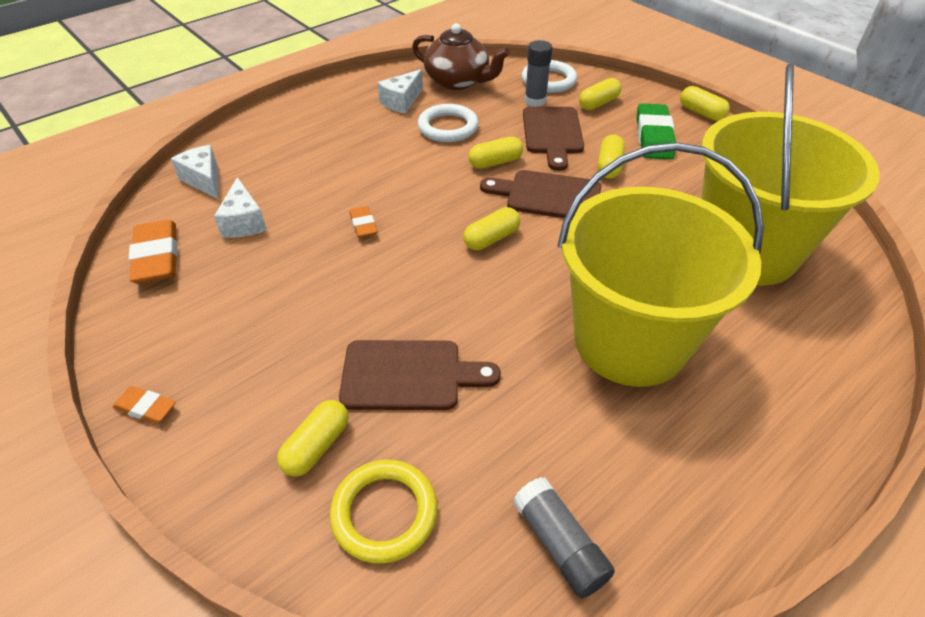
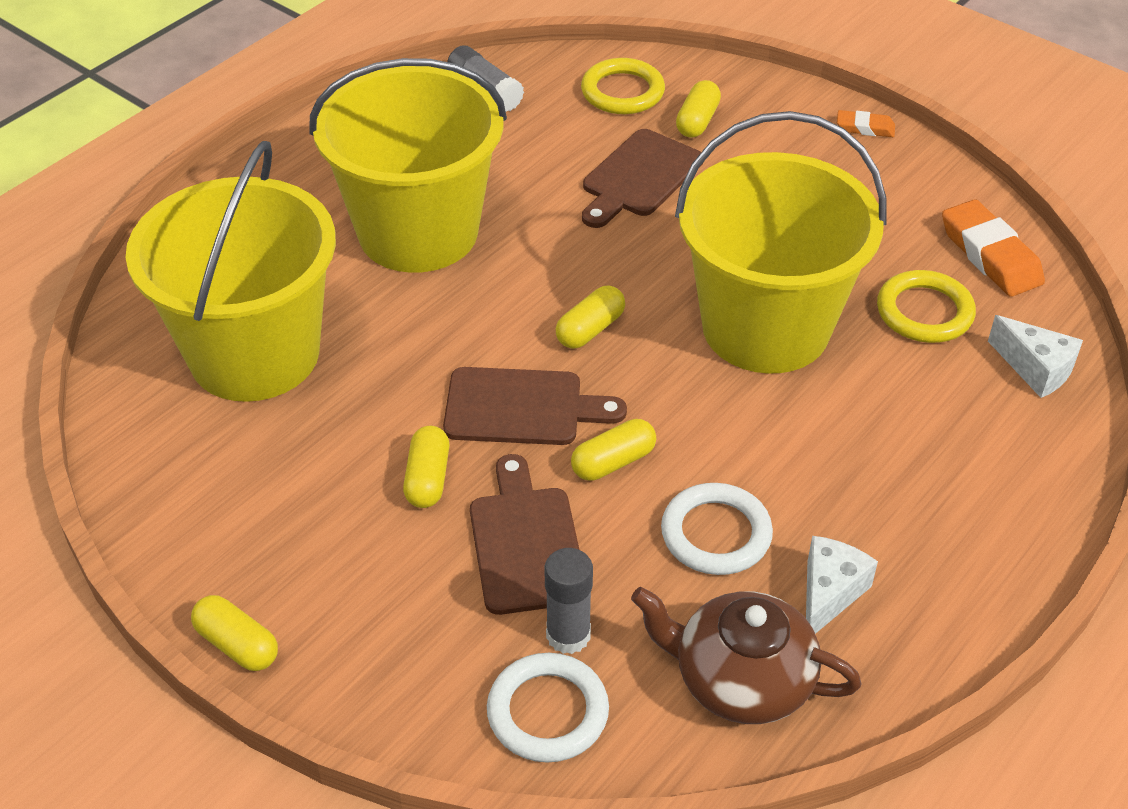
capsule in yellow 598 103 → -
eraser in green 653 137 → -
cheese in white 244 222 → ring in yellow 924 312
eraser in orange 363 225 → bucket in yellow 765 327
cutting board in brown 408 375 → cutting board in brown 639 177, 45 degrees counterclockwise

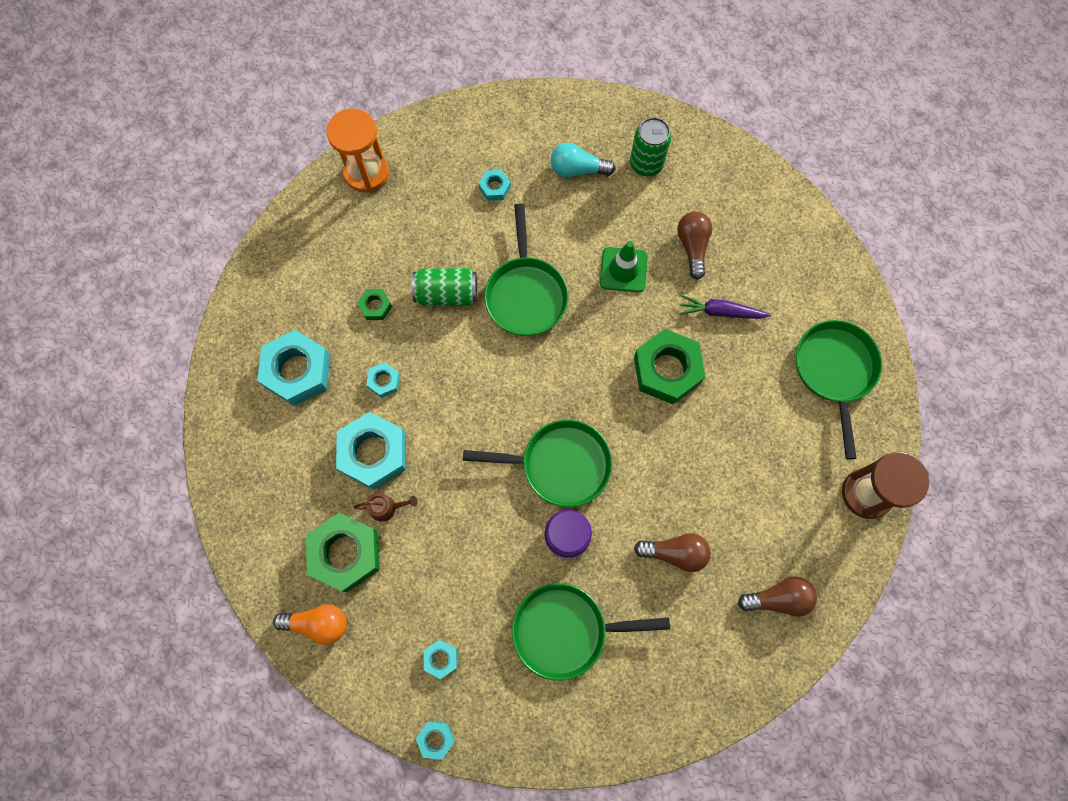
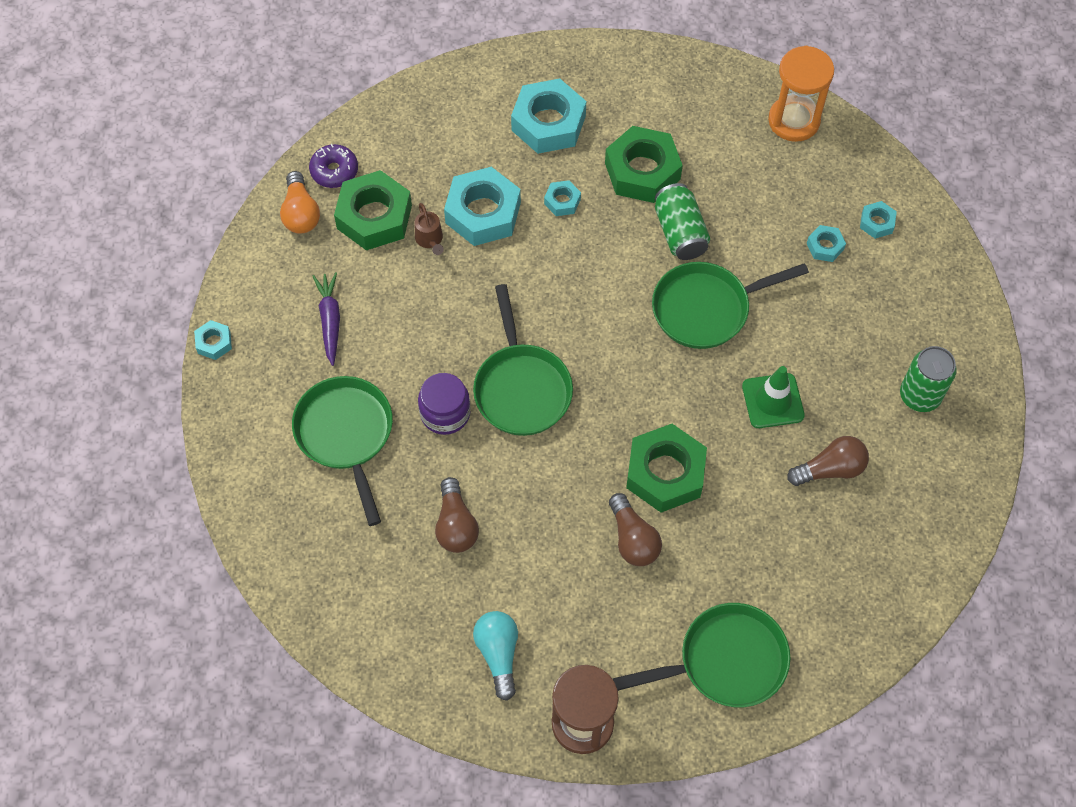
light bulb in turquoise 577 169 → light bulb in turquoise 498 654, shifted
nut in green 375 306 → nut in green 642 171, x2.11
carrot in purple 720 312 → carrot in purple 330 320, shifted
light bulb in brown 778 598 → light bulb in brown 633 539, shifted
nut in turquoise 441 659 → nut in turquoise 877 223, shifted
- → donut in purple 334 171

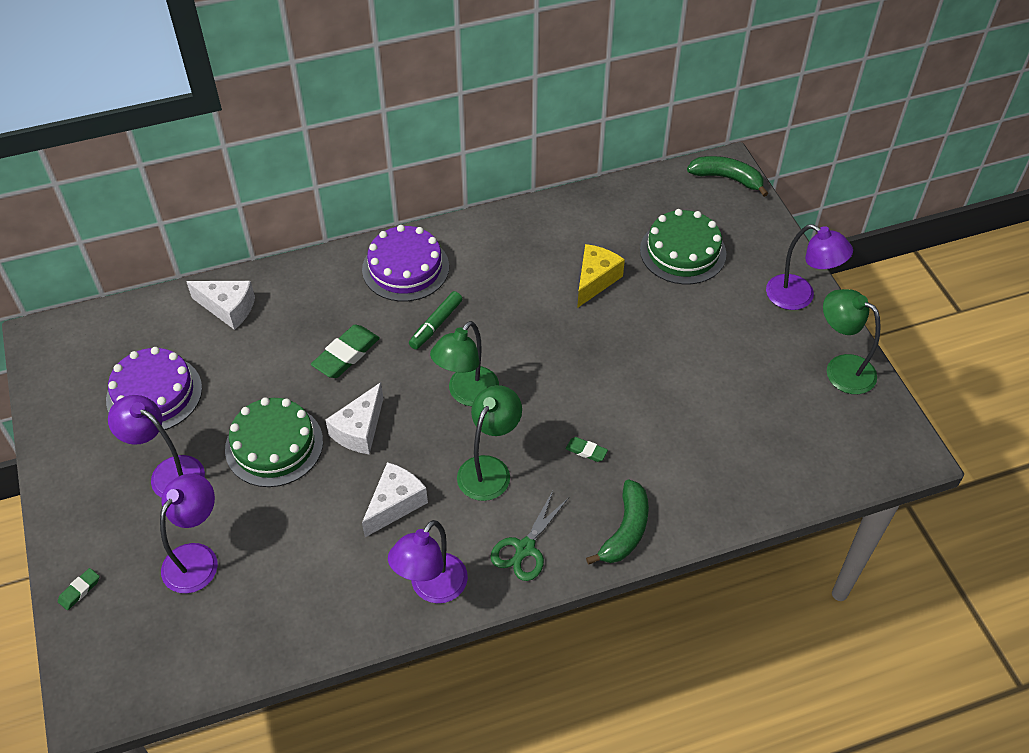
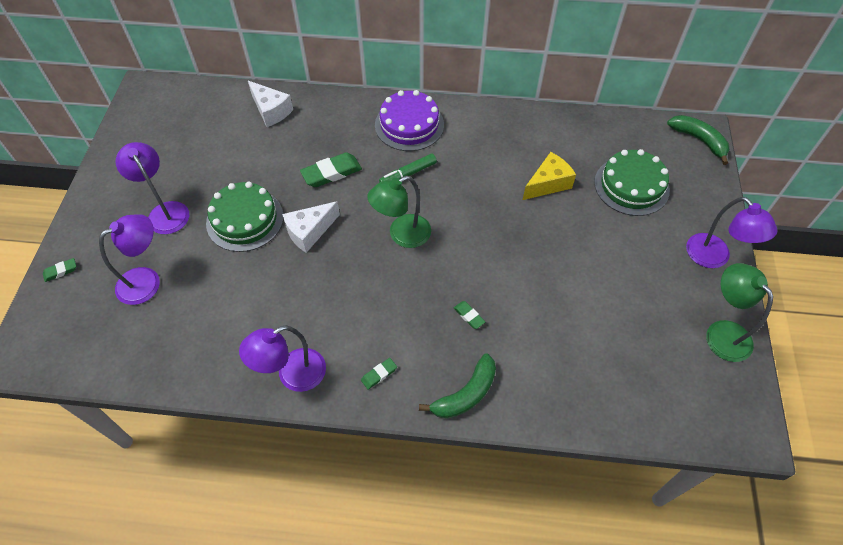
cake in purple 154 394 → -
lamp in green 489 469 → -
cheese in white 395 504 → -
scissors in green 525 548 → eraser in green 379 374

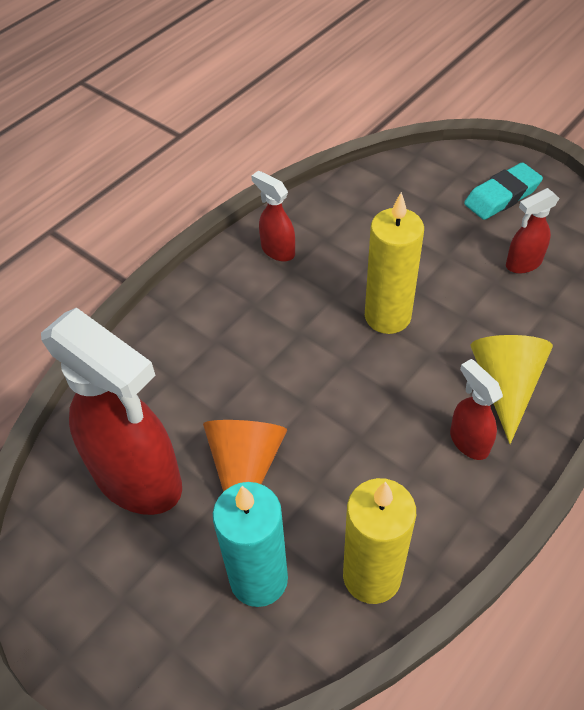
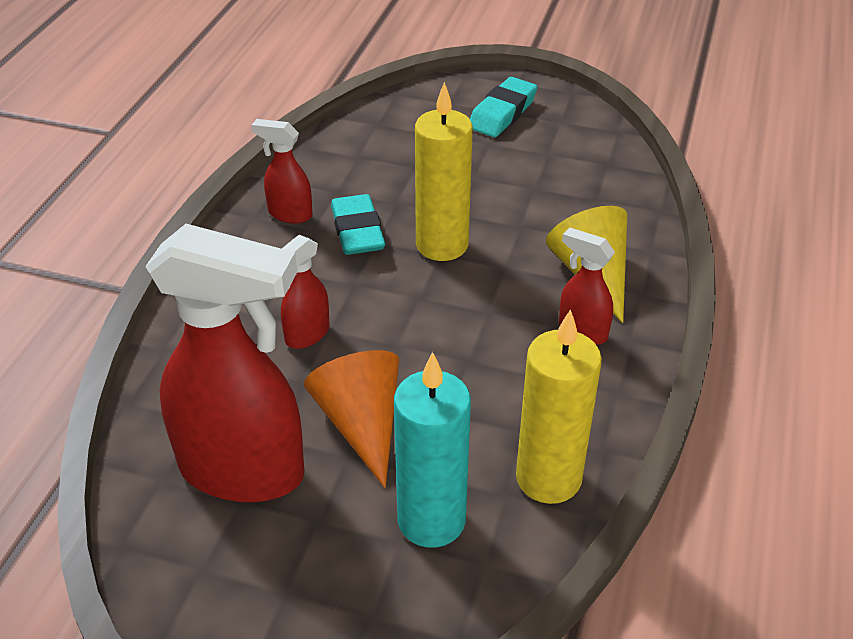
spray bottle in red 523 264 → spray bottle in red 306 335, shifted
- → eraser in turquoise 357 231

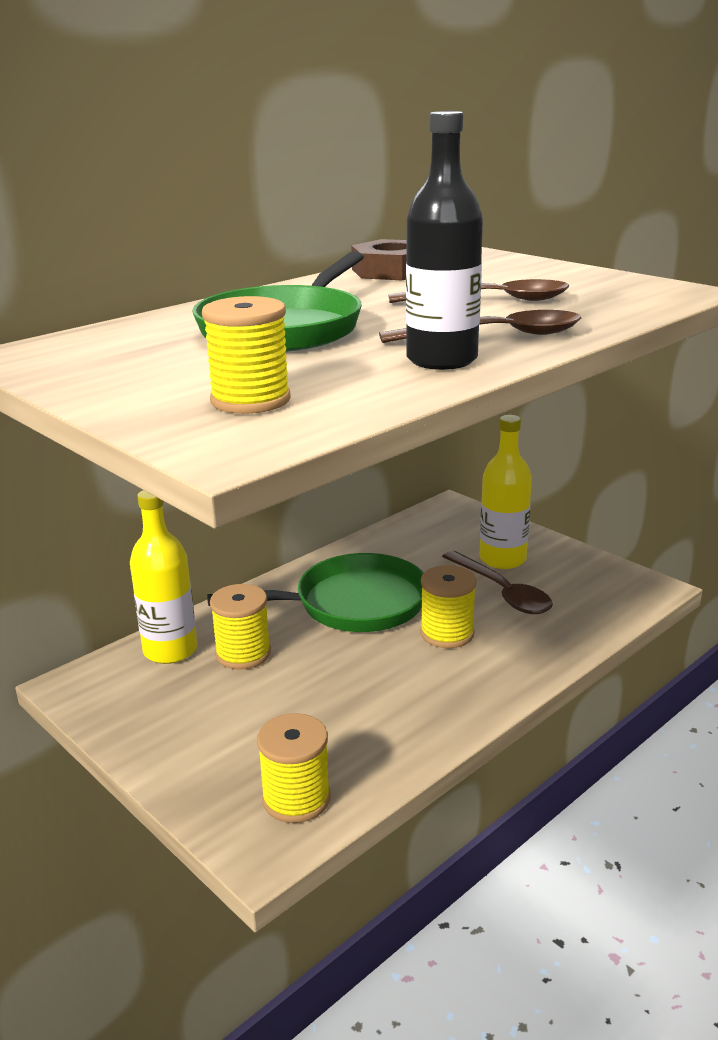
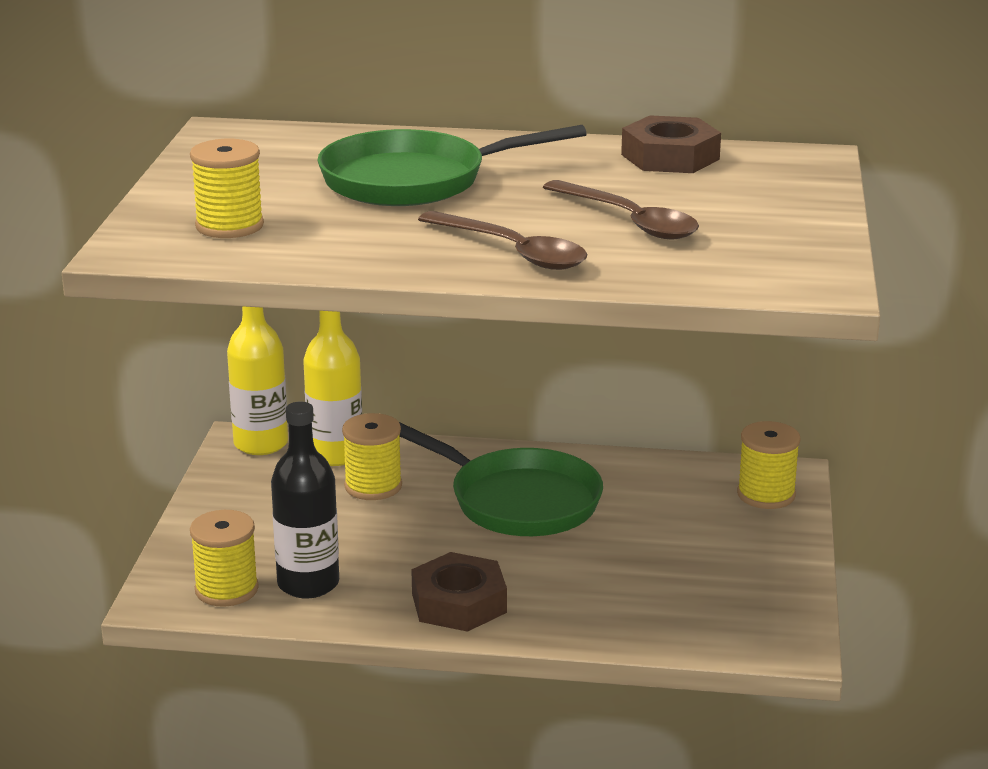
bottle in black 441 360 → bottle in black 308 584, shifted
bottle in yellow 502 559 → bottle in yellow 261 444, shifted
spoon in brown 501 592 → -
spool in yellow 447 633 → spool in yellow 766 495, shifted
- → nut in brown 459 603

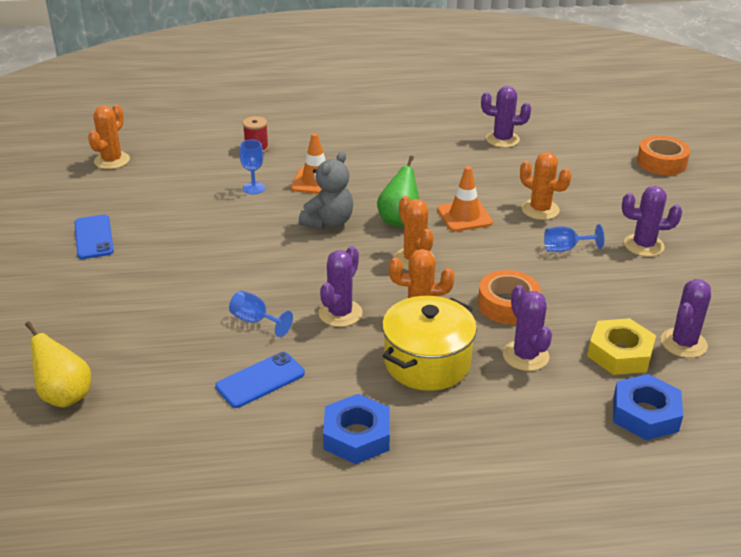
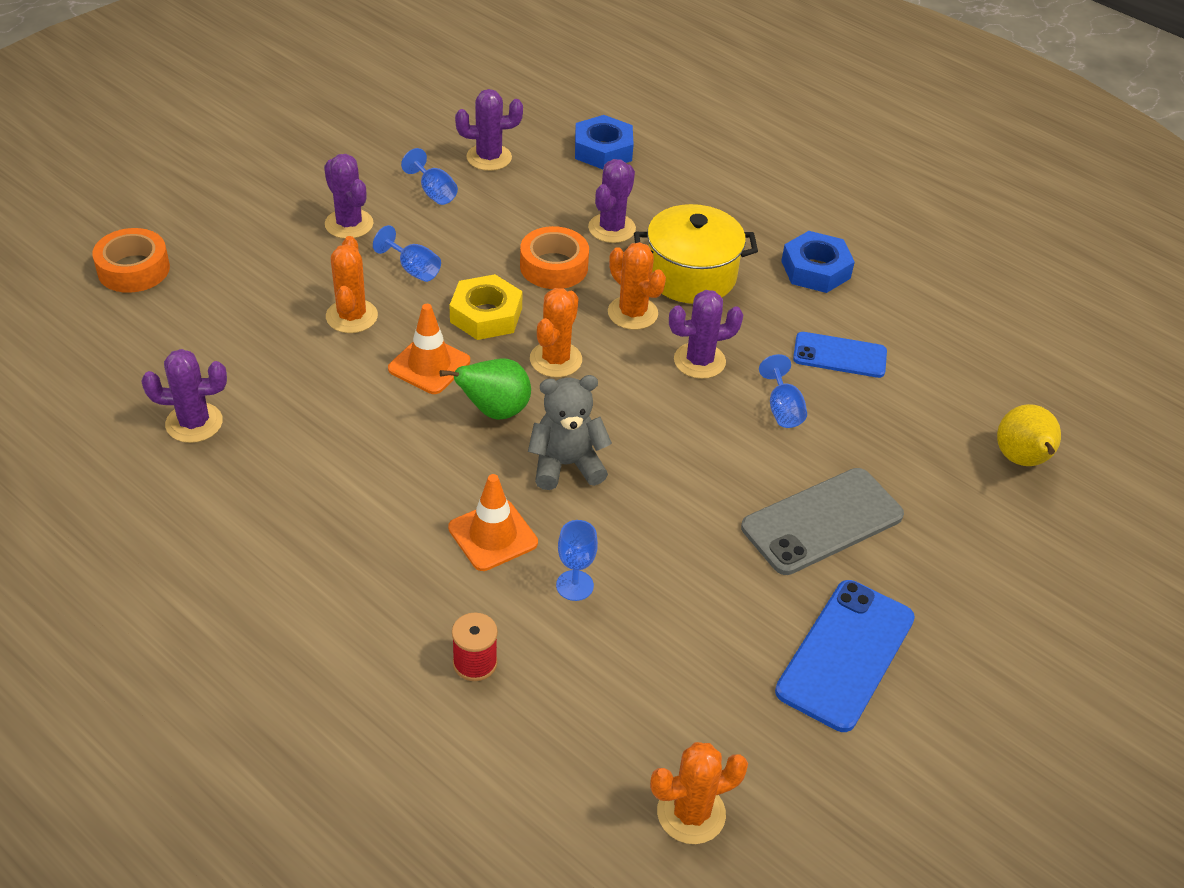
cactus in purple 502 139 → cactus in purple 194 423, 60 degrees counterclockwise
phone in blue 93 237 → phone in blue 845 655, x1.54
nut in yellow 619 353 → nut in yellow 486 315, shifted
- → goblet in blue 434 192
- → phone in grey 822 521

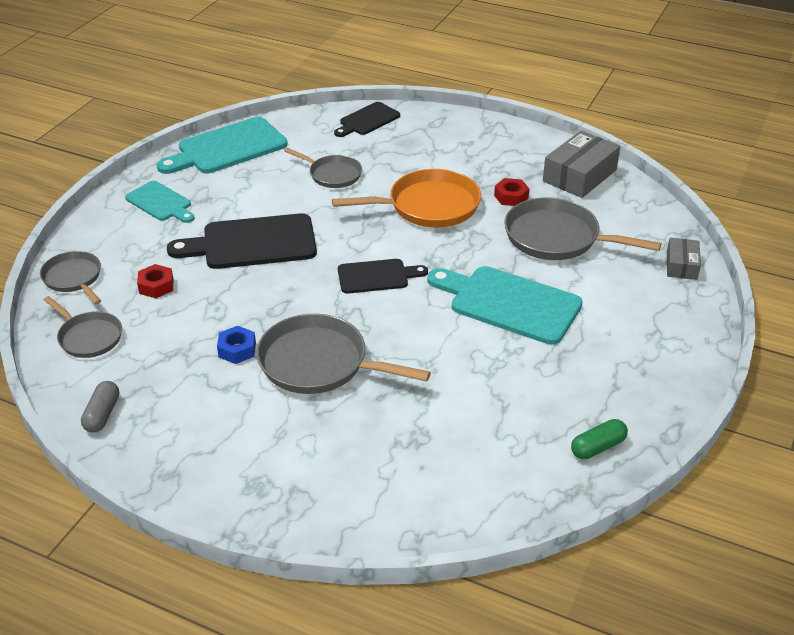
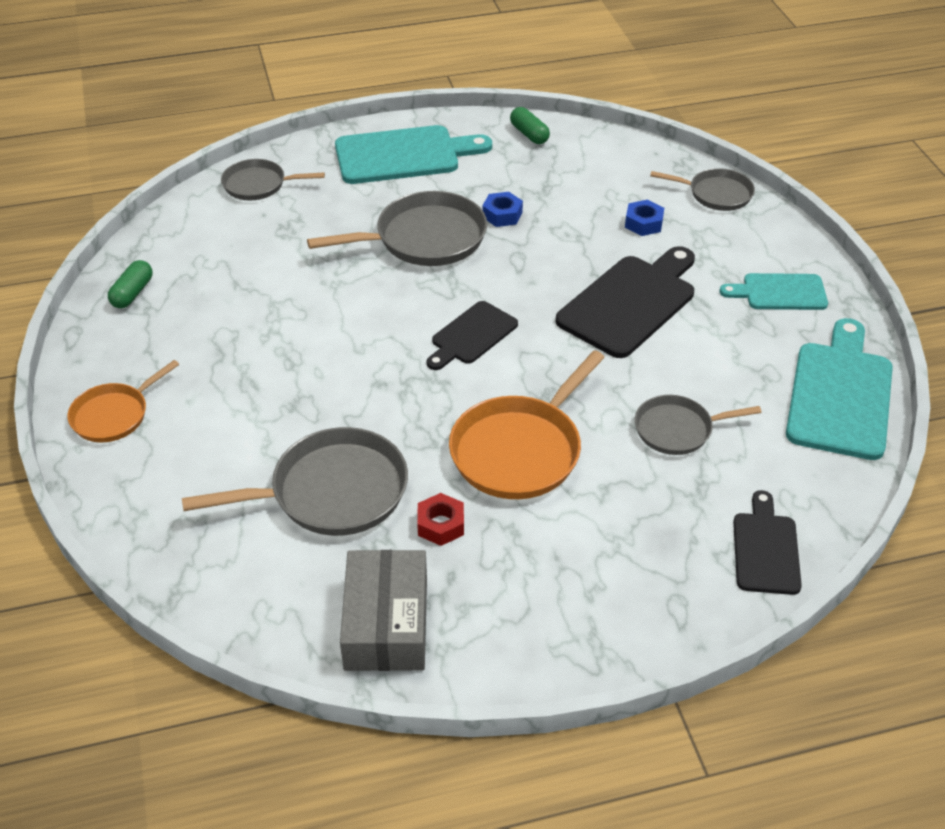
box in grey 681 265 → -
nut in red 156 286 → nut in blue 643 223
cutting board in turquoise 509 303 → cutting board in turquoise 403 155, shifted
pan in grey 88 337 → pan in grey 258 185, shifted
capsule in grey 102 414 → capsule in green 529 134
- → pan in orange 114 415

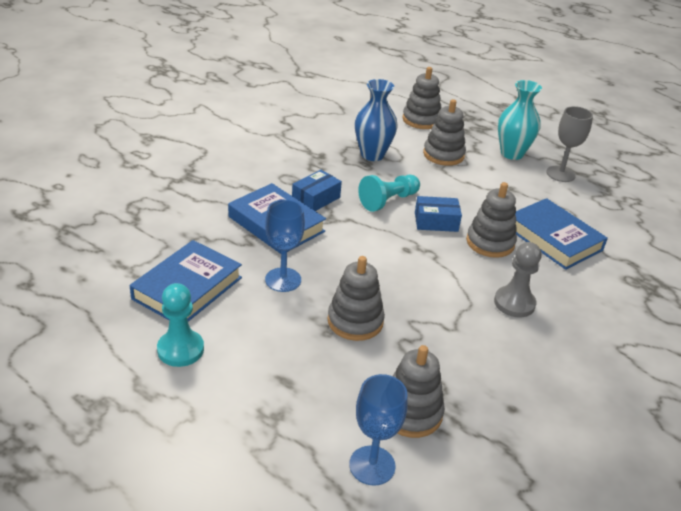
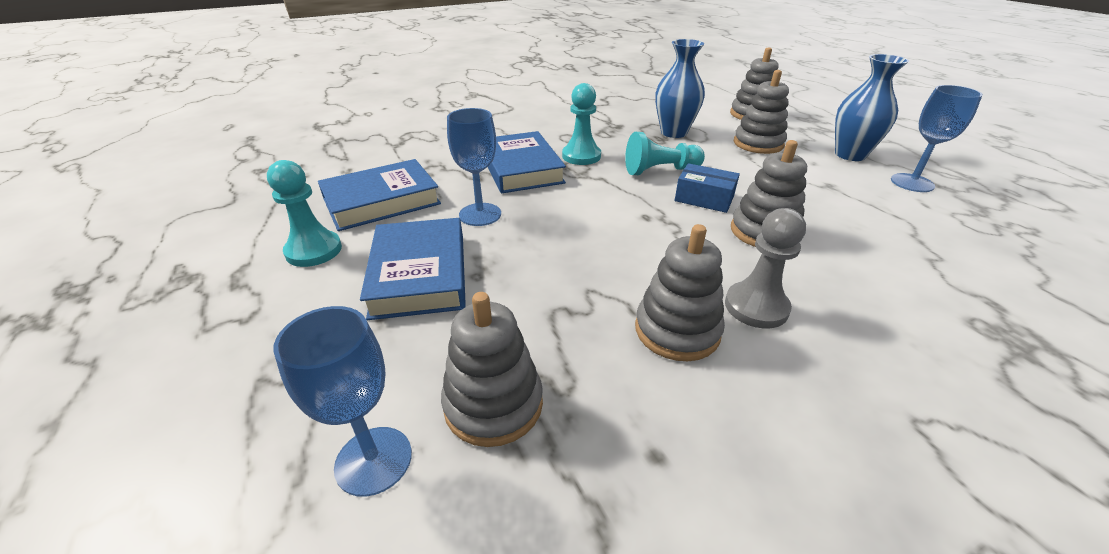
vase in turquoise 512 153 → vase in blue 850 155
goblet in grey 560 174 → goblet in blue 912 183
box in blue 316 199 → pawn in turquoise 581 156
book in blue 553 239 → book in blue 420 274, shifted
stacking toy in grey 355 321 → stacking toy in grey 677 330, shifted

